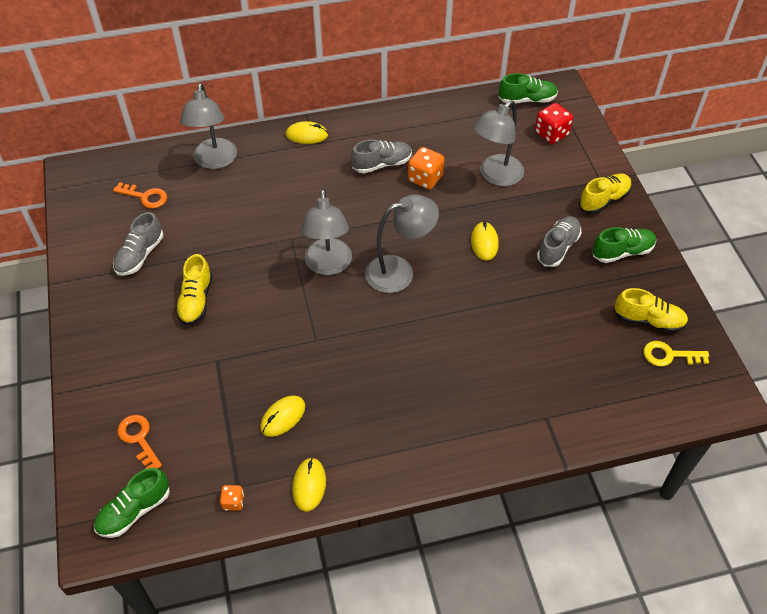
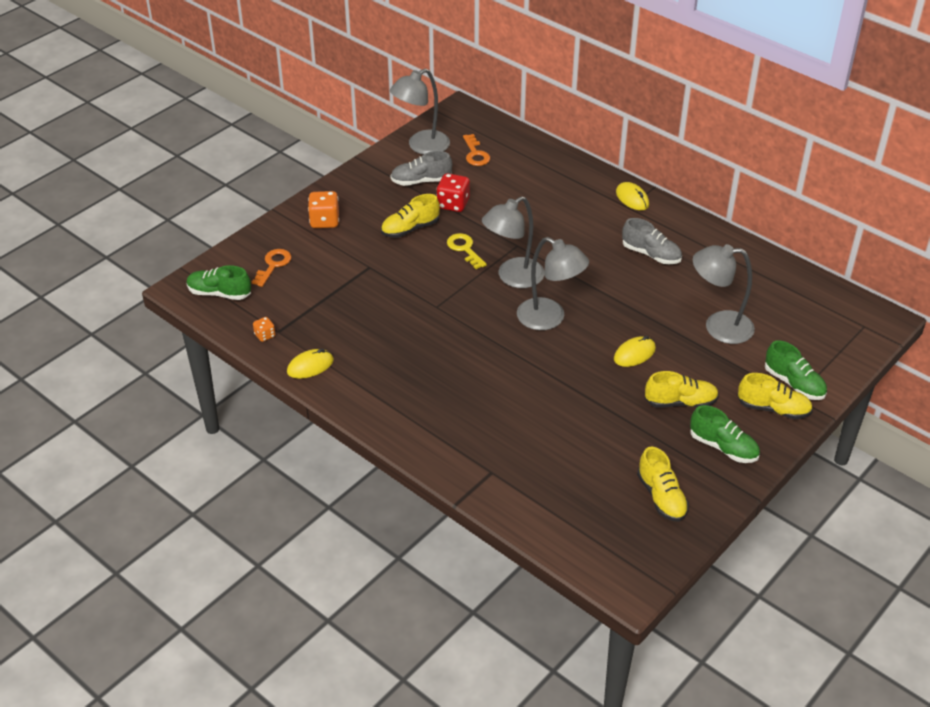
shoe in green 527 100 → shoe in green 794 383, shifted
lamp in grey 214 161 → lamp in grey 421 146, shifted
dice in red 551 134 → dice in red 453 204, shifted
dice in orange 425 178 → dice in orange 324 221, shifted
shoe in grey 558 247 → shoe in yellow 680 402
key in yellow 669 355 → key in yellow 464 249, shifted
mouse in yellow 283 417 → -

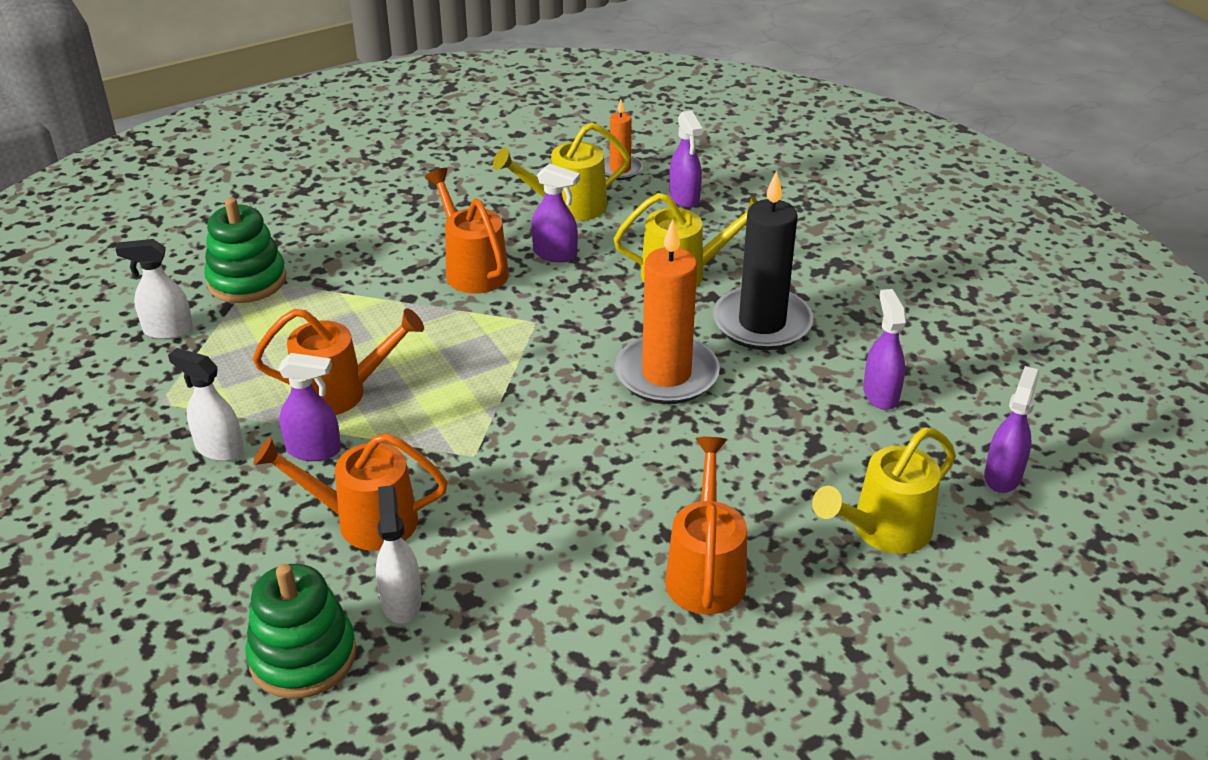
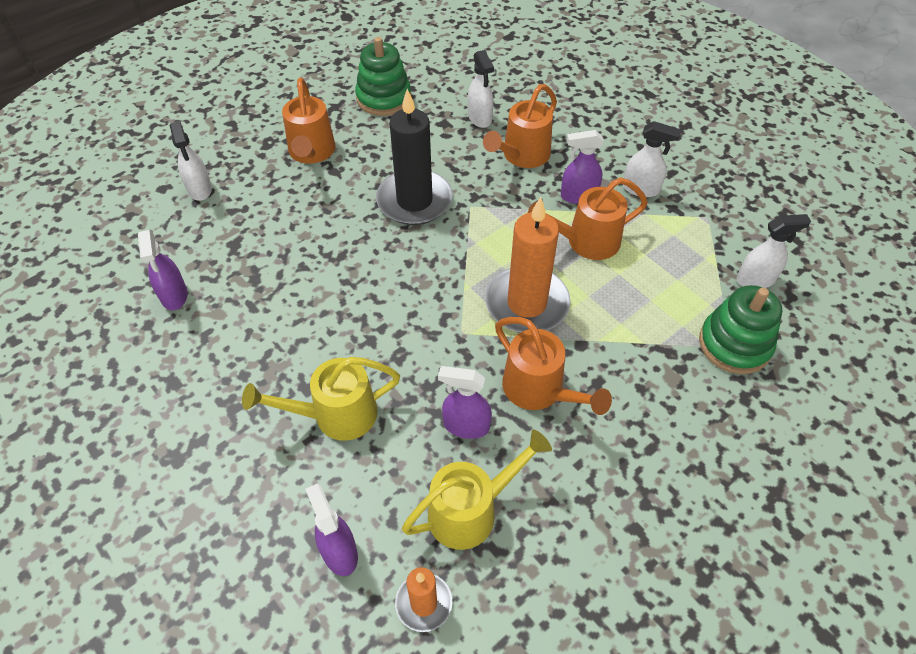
candle in black 762 323 → candle in black 414 201, shifted
candle in orange 666 374 → candle in orange 527 303, shifted
spray bottle in purple 1002 475 → -
watering can in yellow 882 531 → spray bottle in white 200 189
watering can in orange 364 521 → watering can in orange 521 156, 135 degrees clockwise
stacking toy in green 303 656 → stacking toy in green 384 98, shifted

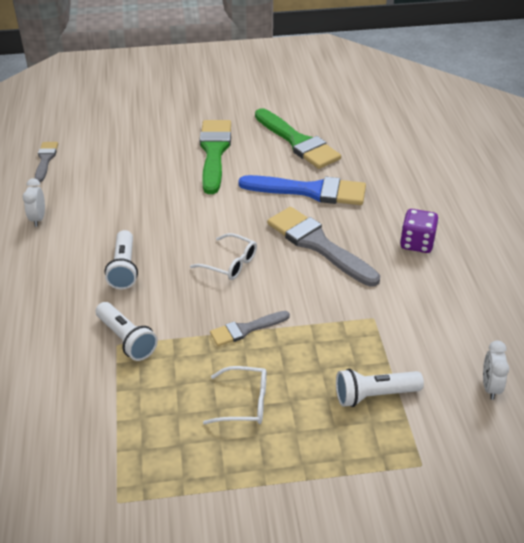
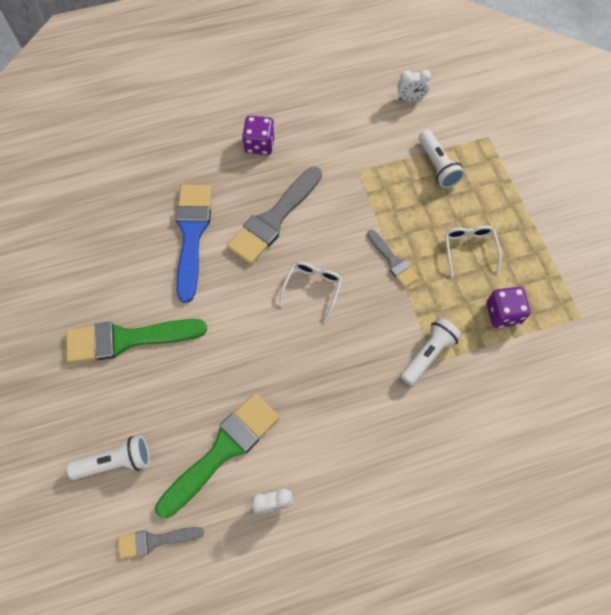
brush in green 297 142 → brush in green 222 450, shifted
flashlight in white 124 268 → flashlight in white 115 462, shifted
- → dice in purple 503 313

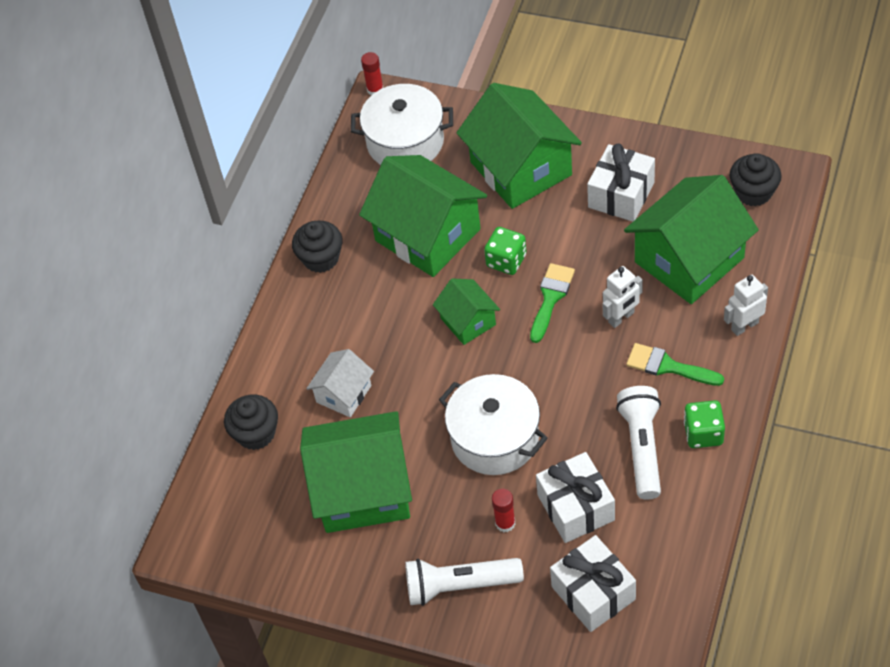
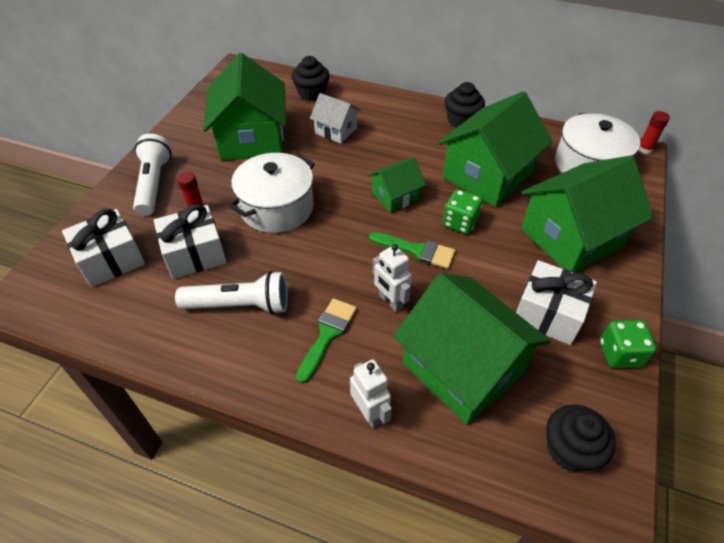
dice in green 703 433 → dice in green 619 354, shifted

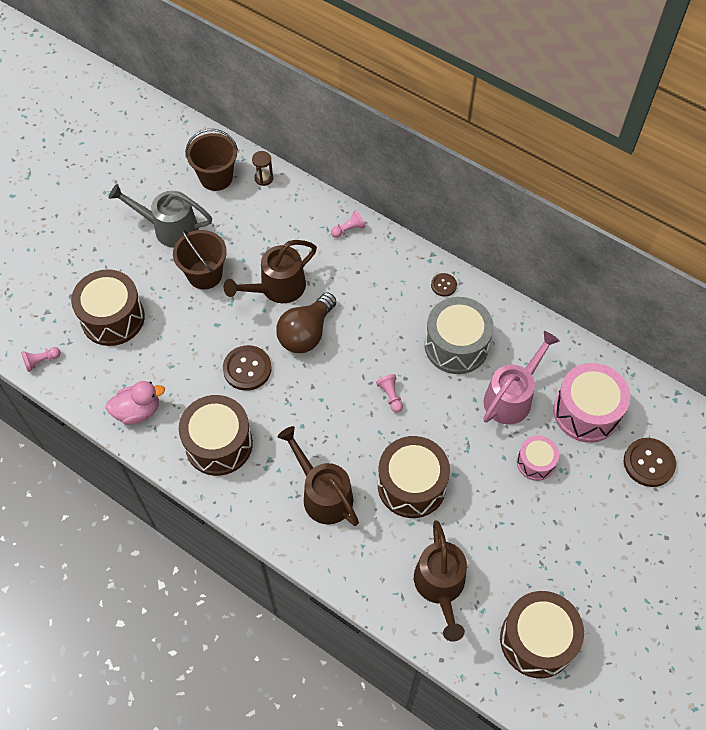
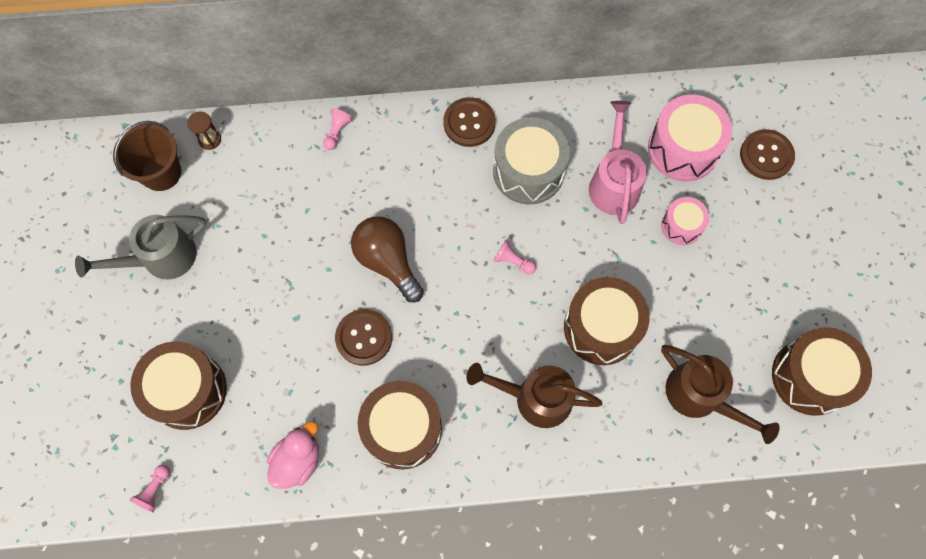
bucket in brown 205 274 → -
watering can in brown 277 288 → -
button in brown 443 285 → button in brown 469 123, x1.79
light bulb in brown 306 333 → light bulb in brown 387 261, 150 degrees clockwise

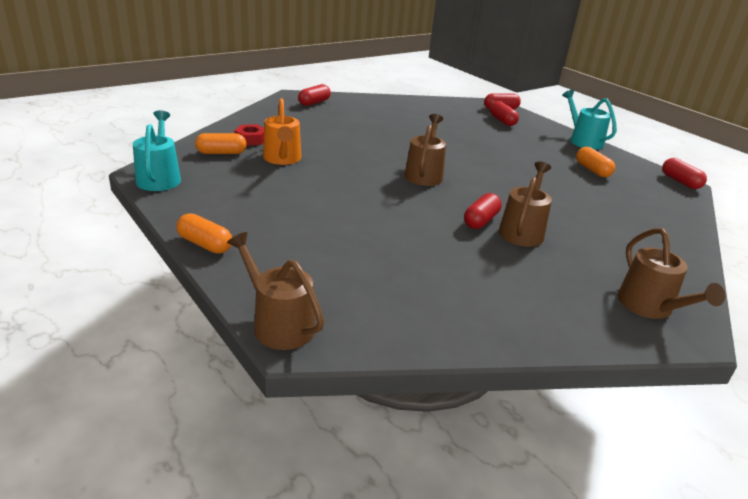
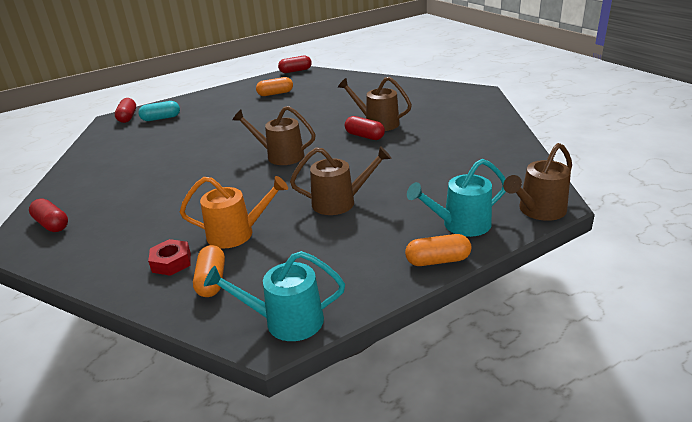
watering can in turquoise 583 141 → watering can in turquoise 461 225, shifted
capsule in red 502 121 → capsule in turquoise 161 118
capsule in orange 205 244 → capsule in orange 437 260, 45 degrees clockwise
watering can in brown 649 307 → watering can in brown 339 202, shifted

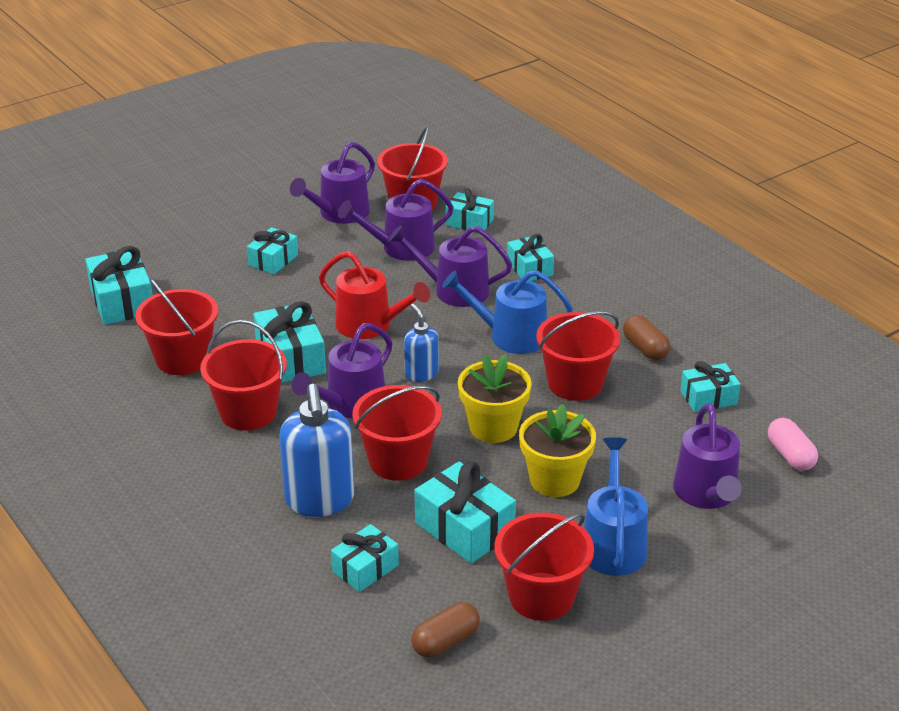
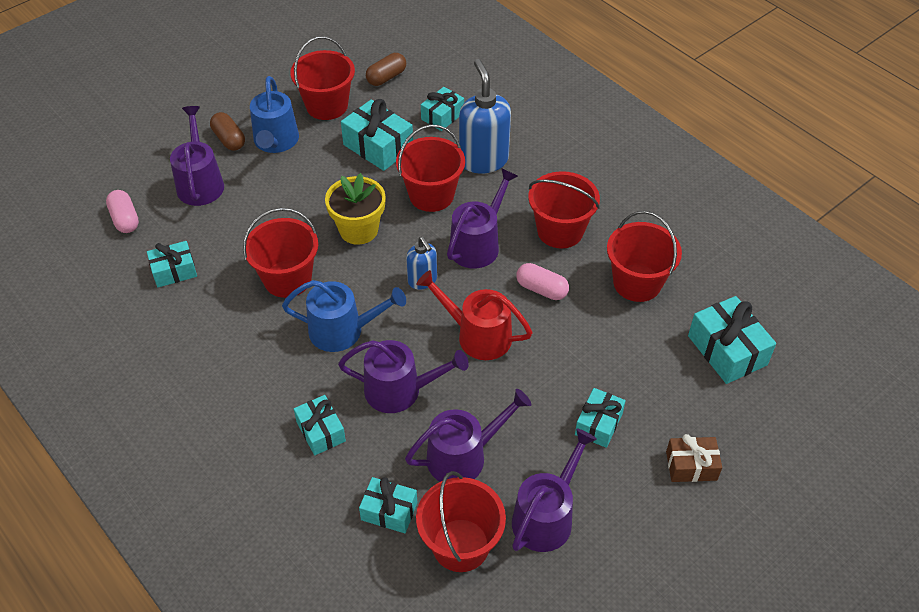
gift in turquoise 290 359 → capsule in pink 541 289
capsule in brown 645 348 → capsule in brown 229 139, shifted
flower pot in yellow 554 480 → -
- → gift in brown 691 466

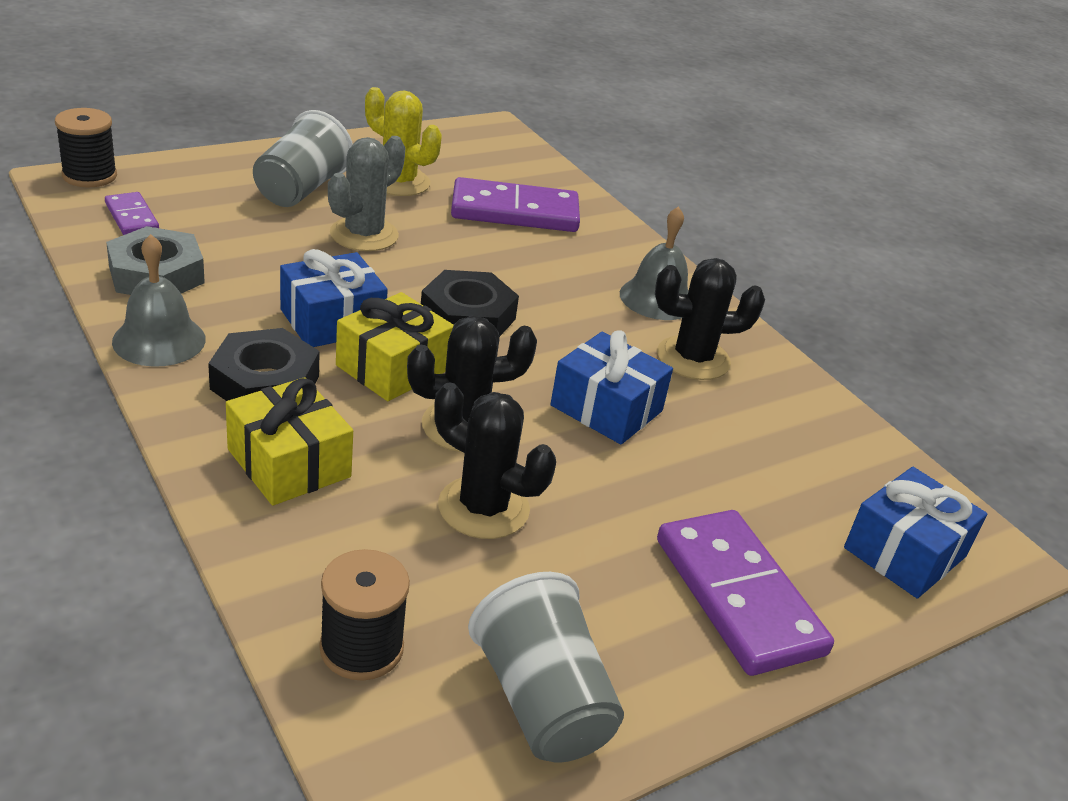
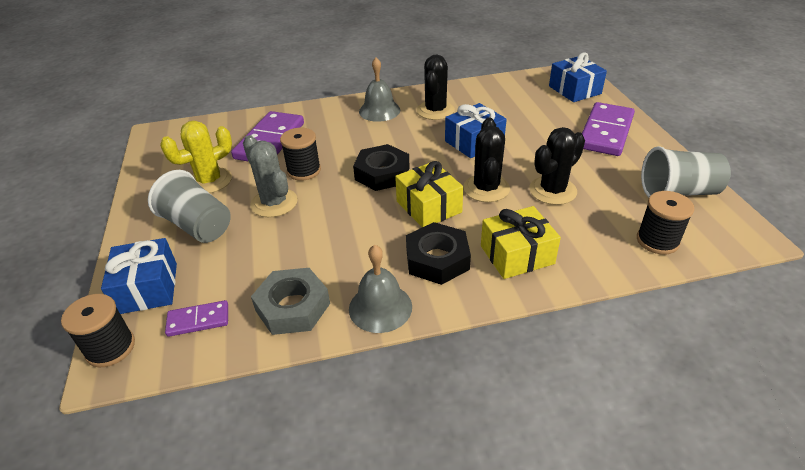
gift in blue 332 321 → gift in blue 147 288, shifted
domino in purple 738 596 → domino in purple 605 132, 60 degrees counterclockwise
- → spool in black 304 171

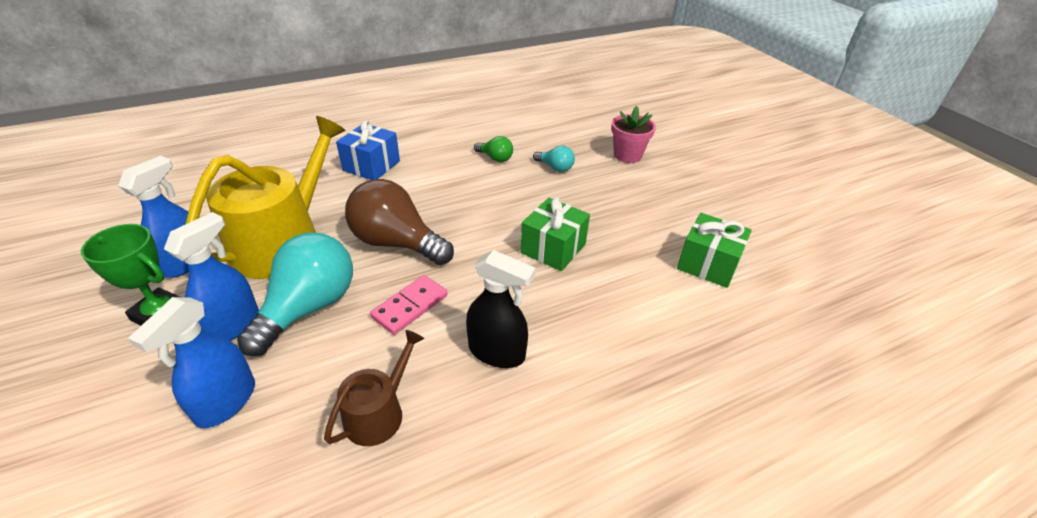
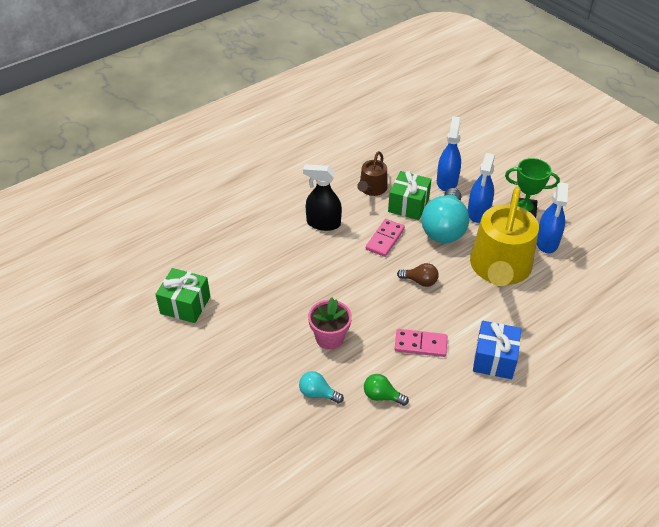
flower pot in pink 627 155 → flower pot in pink 329 338, shifted
light bulb in brown 396 243 → light bulb in brown 420 281, x0.48
gift in green 553 248 → gift in green 408 205, shifted
- → domino in pink 420 344

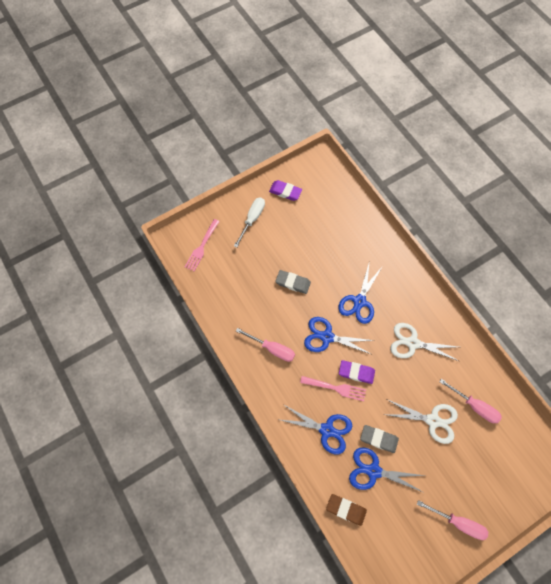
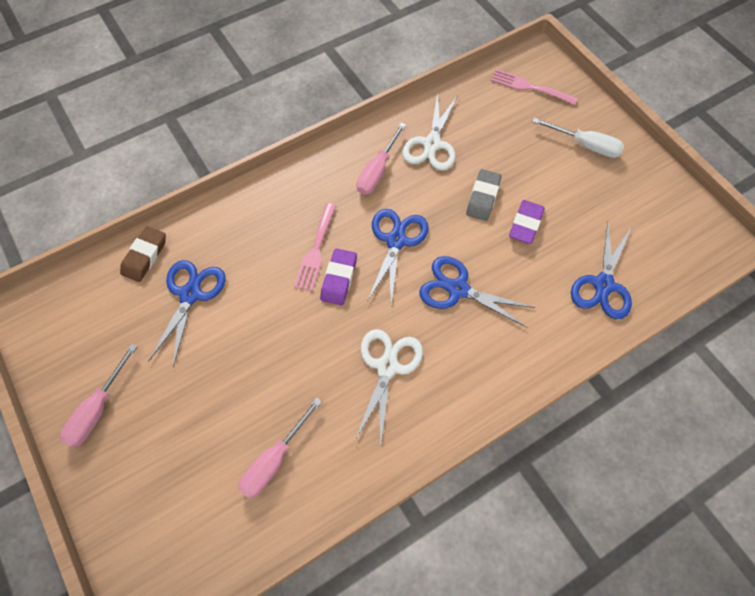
eraser in purple 285 192 → eraser in purple 525 224, shifted
scissors in white 433 420 → scissors in white 432 144, shifted
scissors in blue 327 430 → scissors in blue 603 285, shifted
eraser in grey 378 439 → -

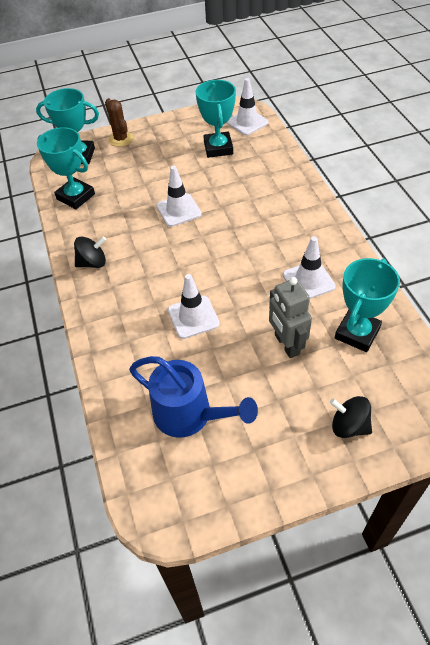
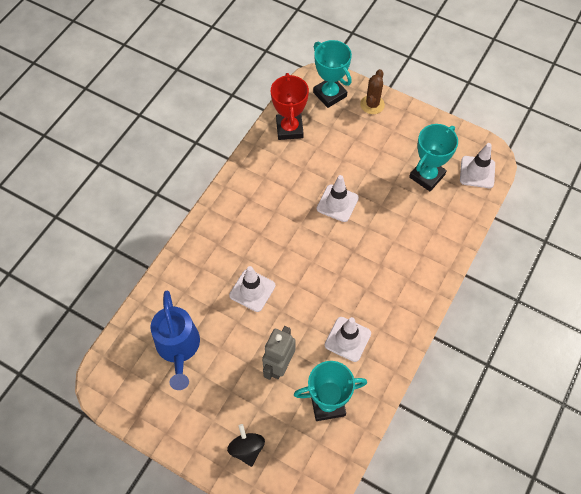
trophy in turquoise 76 196 → trophy in red 289 129
spinning top in black 93 263 → -

